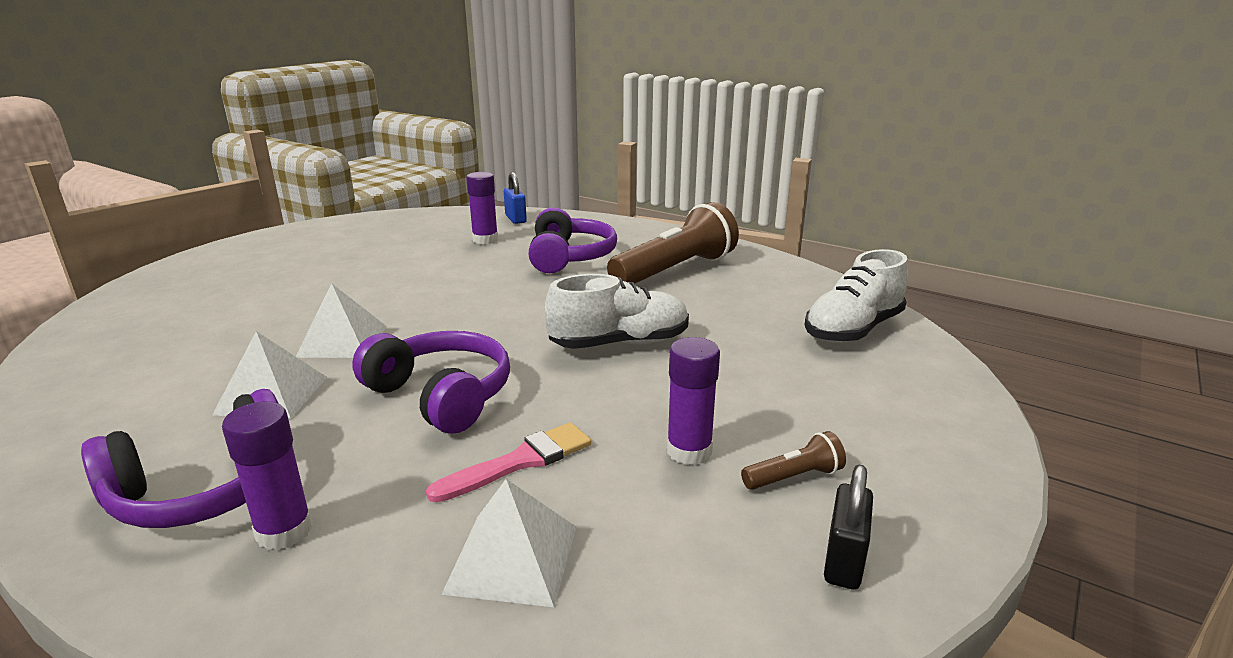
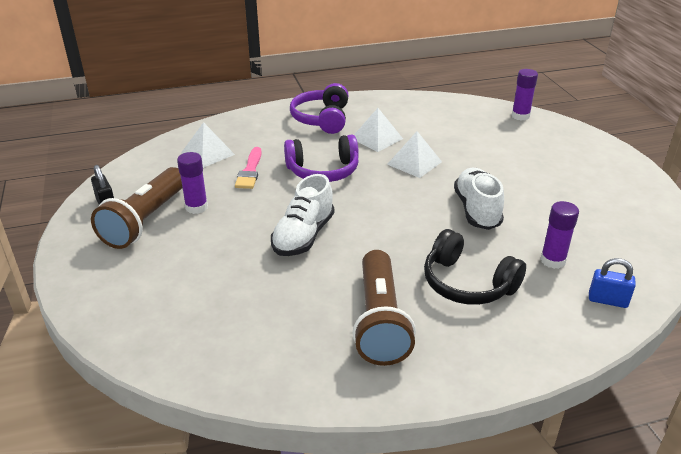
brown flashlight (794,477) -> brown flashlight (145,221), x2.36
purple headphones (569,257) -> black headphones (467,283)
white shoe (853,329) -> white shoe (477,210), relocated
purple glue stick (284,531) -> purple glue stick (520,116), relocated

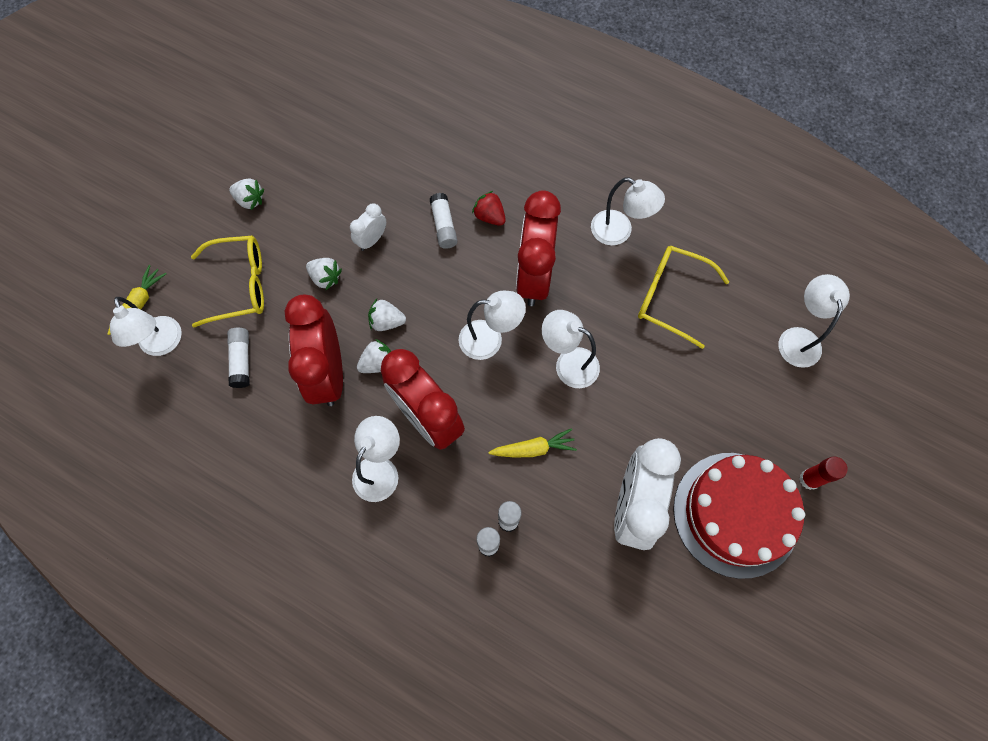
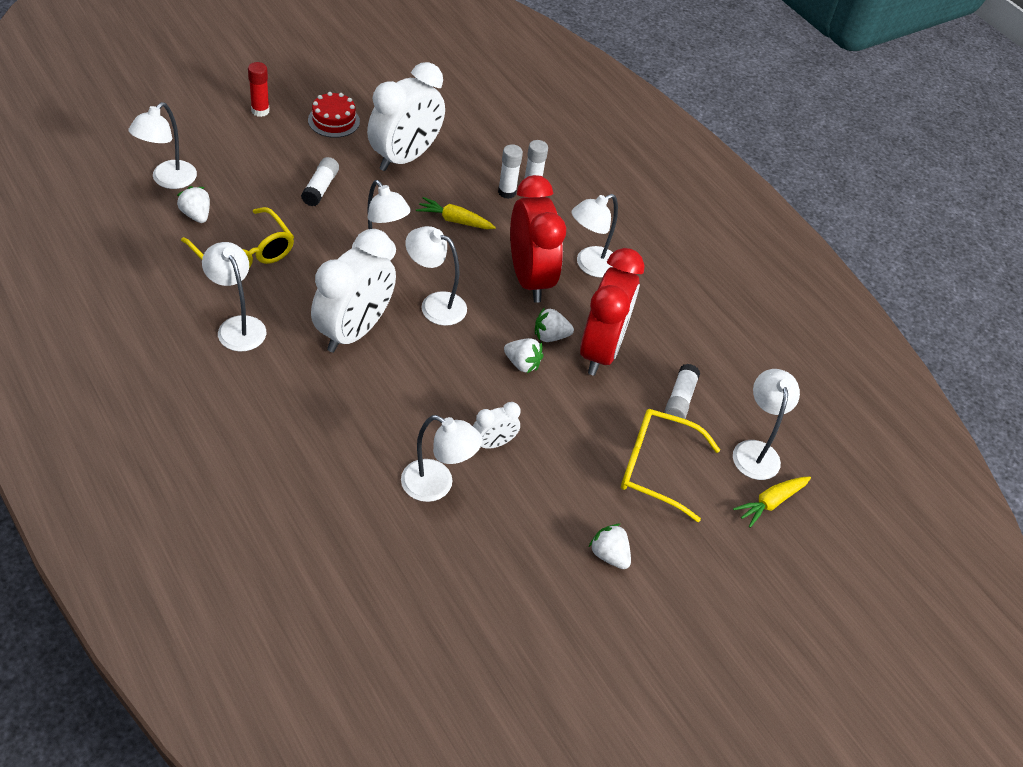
white strawberry (325,278) -> white strawberry (196,215), relocated
white glue stick (444,226) -> white glue stick (320,188), relocated
red cake (735,514) -> red cake (334,121), x0.48
red clock (534,276) -> white clock (354,331)
none -> white lamp (437,485)
red strawberry (489,216) -> none

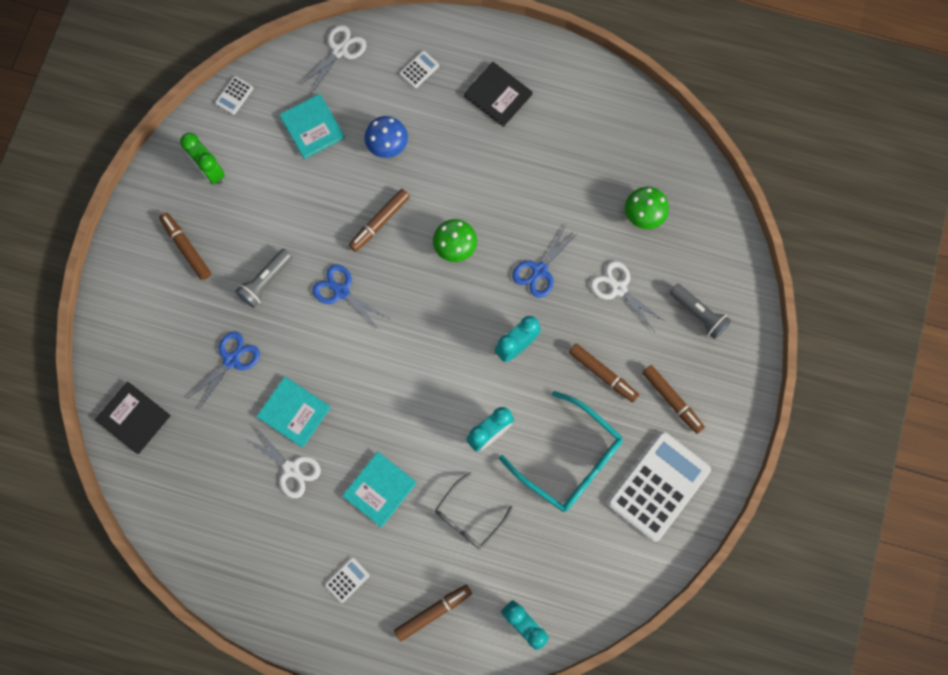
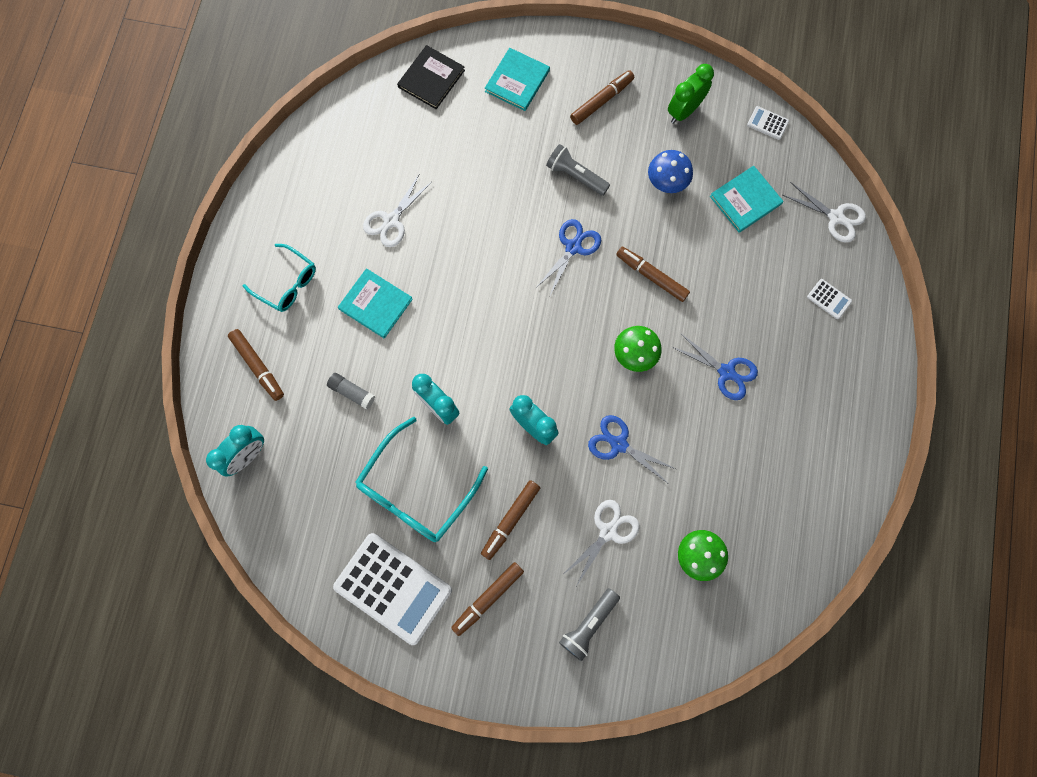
white calculator (347,580) -> turquoise glasses (287,283)
grey glasses (468,517) -> grey glue stick (352,392)
turquoise book (294,412) -> turquoise book (517,81), relocated
blue mushroom (387,144) -> blue mushroom (667,181), relocated
blue scissors (231,360) -> blue scissors (726,372), relocated
black book (498,95) -> none

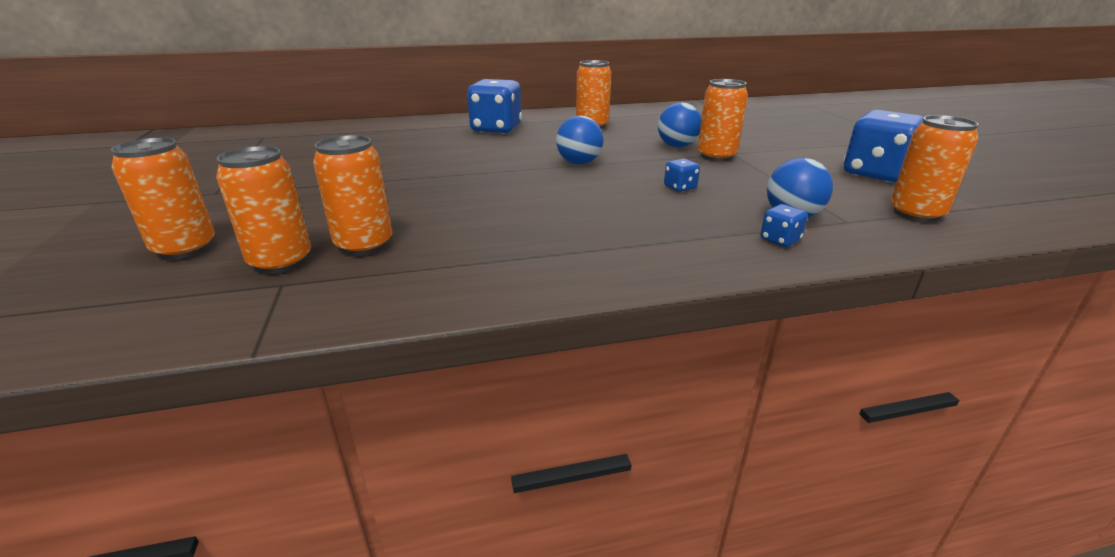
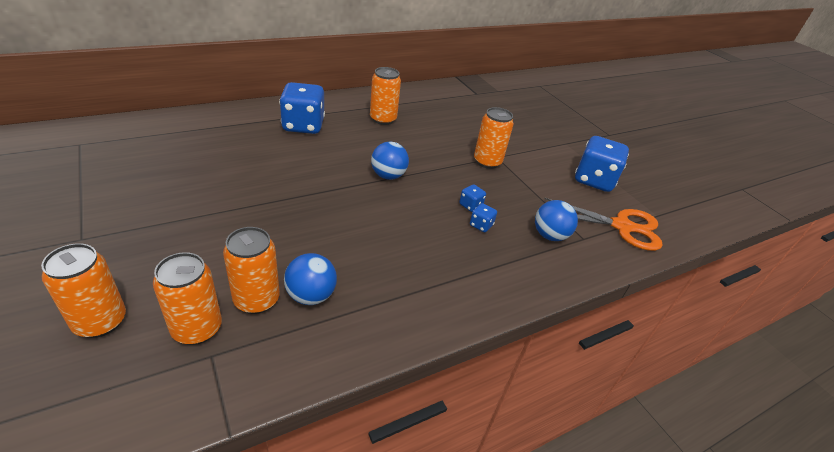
blue ball (677,146) -> blue ball (311,296), relocated
blue dice (780,240) -> blue dice (481,225), relocated
orange can (916,214) -> orange scissors (621,226)

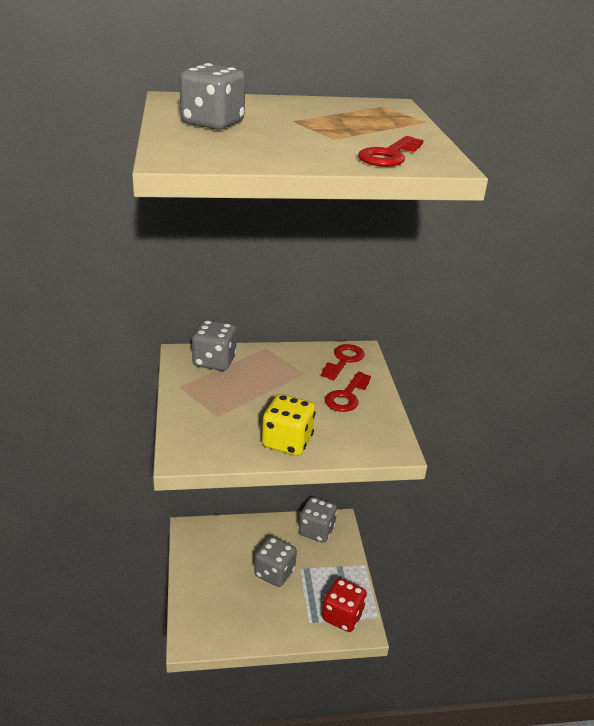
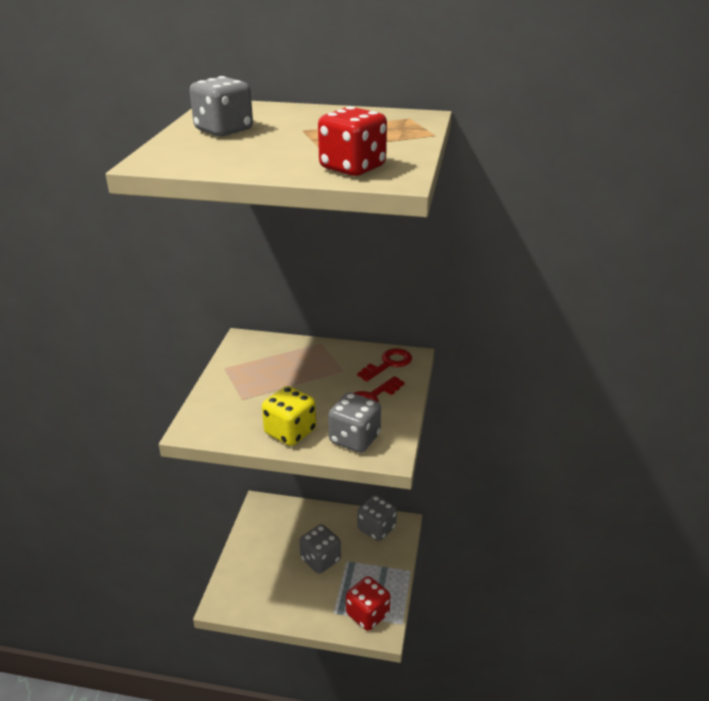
red key (389,155) -> red dice (352,168)
grey dice (214,361) -> grey dice (354,439), relocated

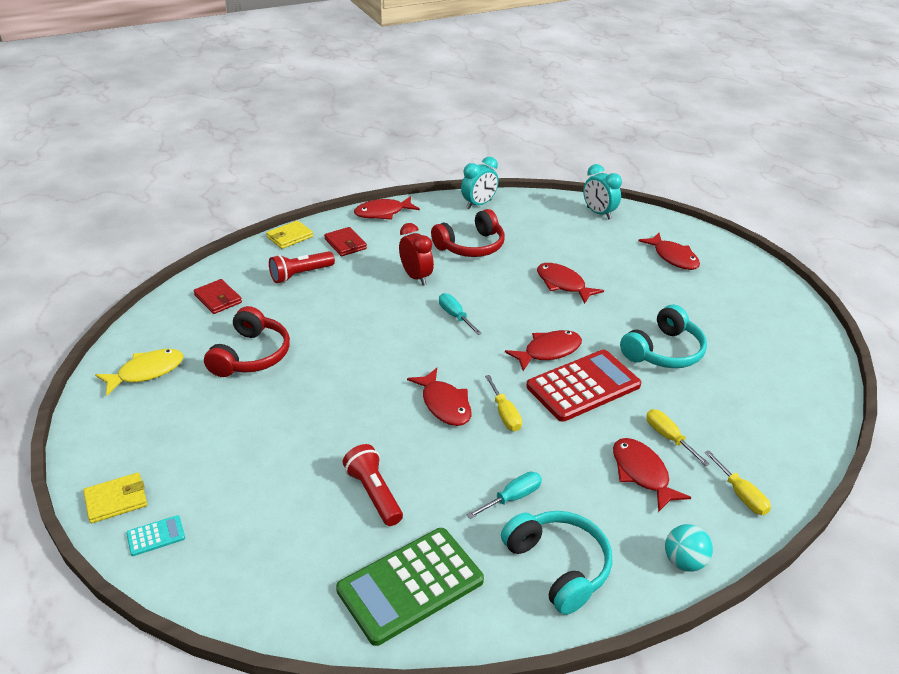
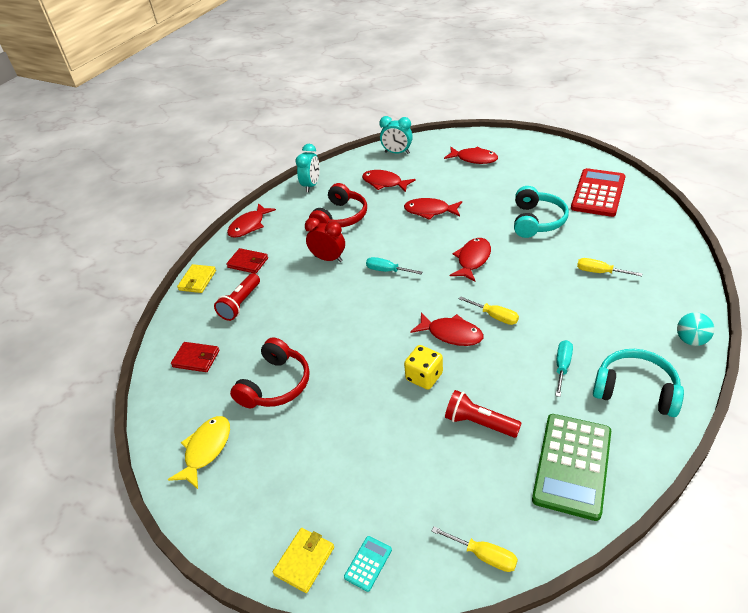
red headphones (251,355) -> red headphones (275,384), 45 degrees clockwise
red fish (642,473) -> red fish (384,183), relocated
none -> yellow dice (424,377)
yellow screwdriver (741,495) -> yellow screwdriver (484,555), relocated
red calculator (583,386) -> red calculator (598,193), relocated

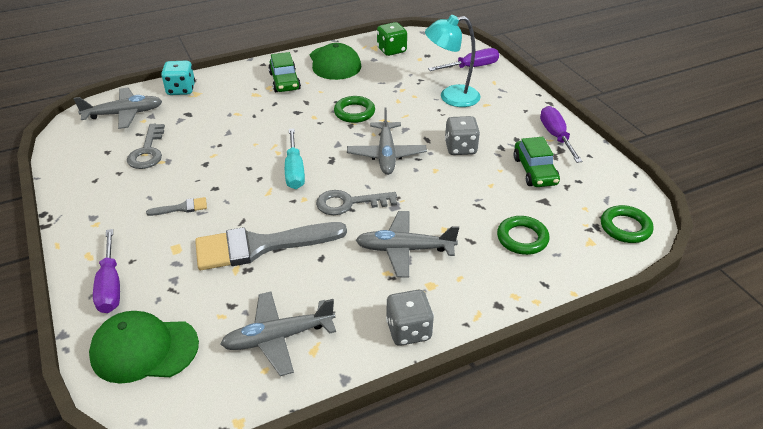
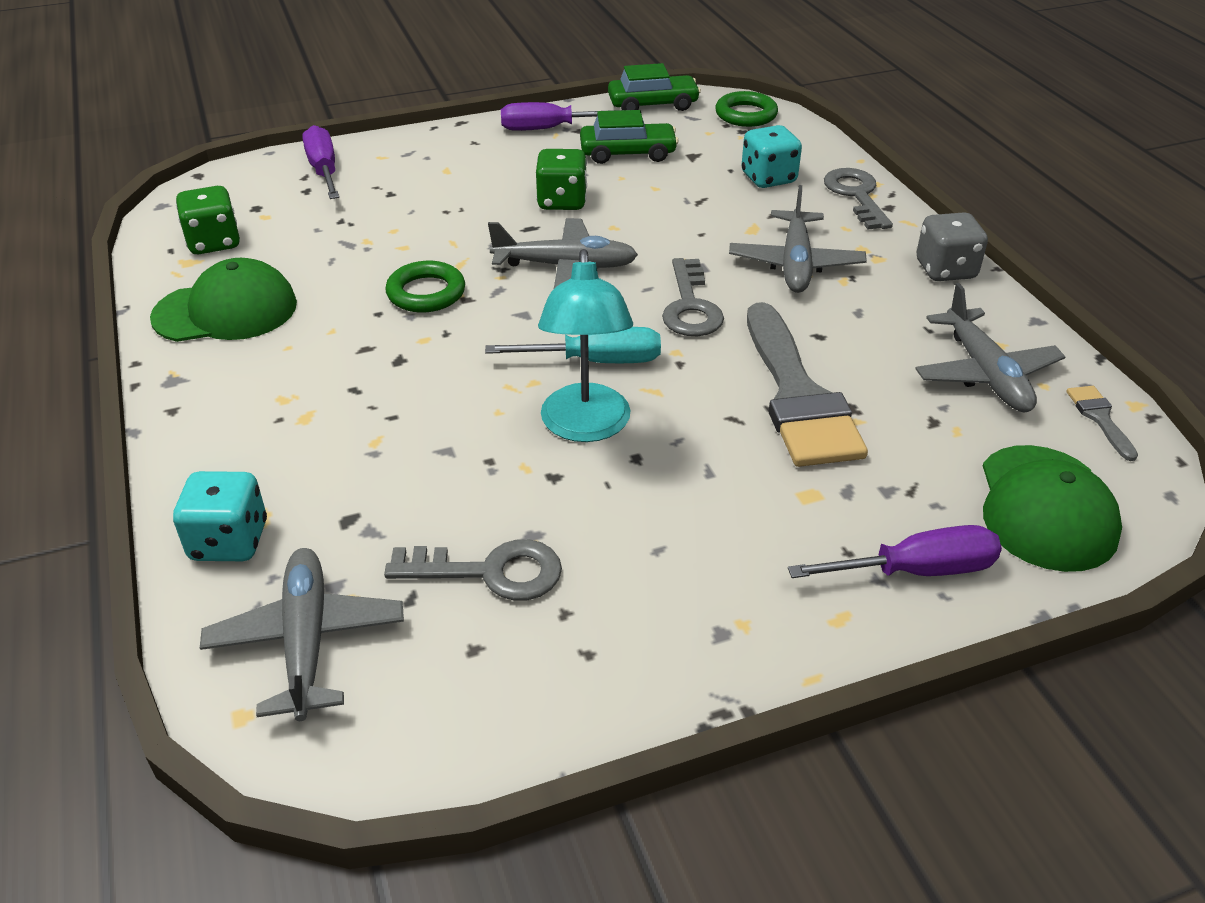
grey dice (460,148) -> green dice (562,201)
turquoise lamp (451,97) -> turquoise lamp (586,427), relocated
green car (285,81) -> green car (653,104), relocated
green ring (522,238) -> turquoise dice (768,178)
none -> grey key (856,195)
grey brush (182,208) -> grey brush (1100,418), relocated

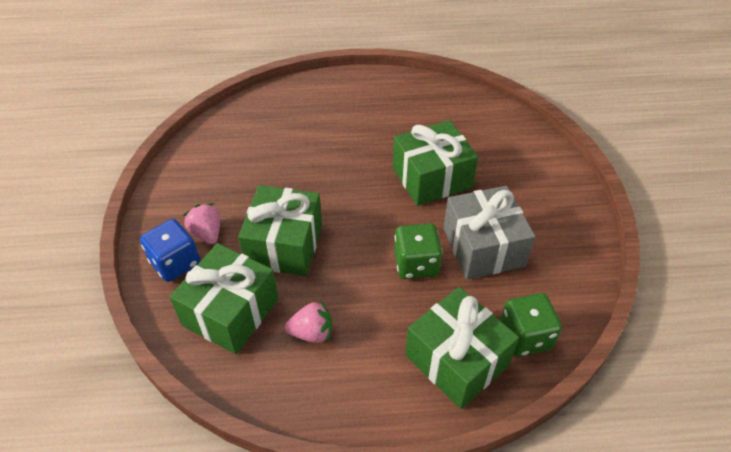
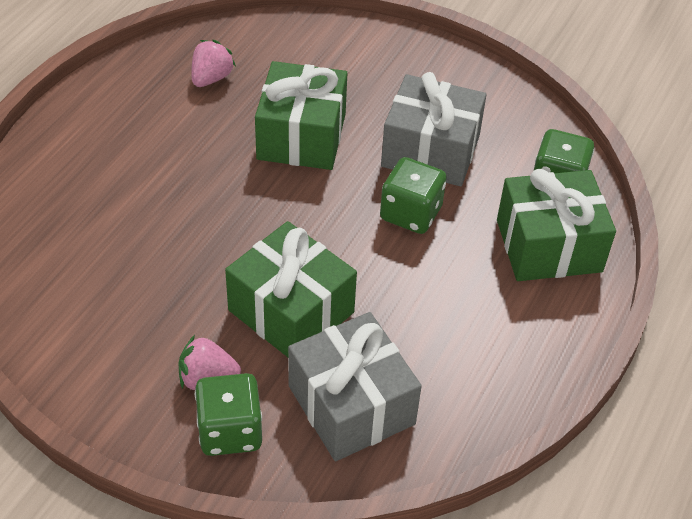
pink strawberry (312,333) -> pink strawberry (211,78), relocated
blue dice (175,263) -> green dice (230,431)
green gift (230,312) -> grey gift (351,405)

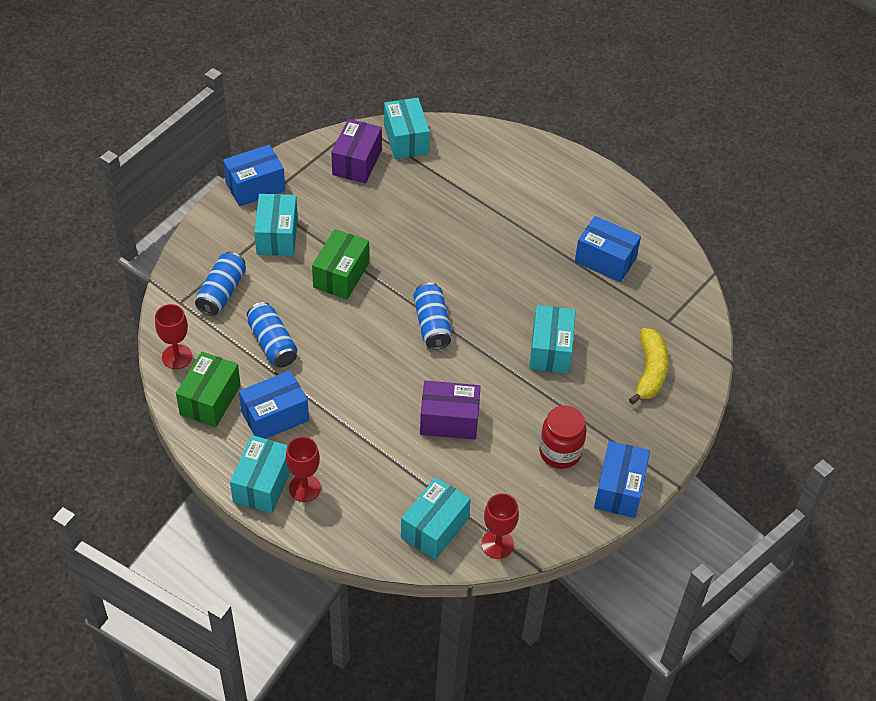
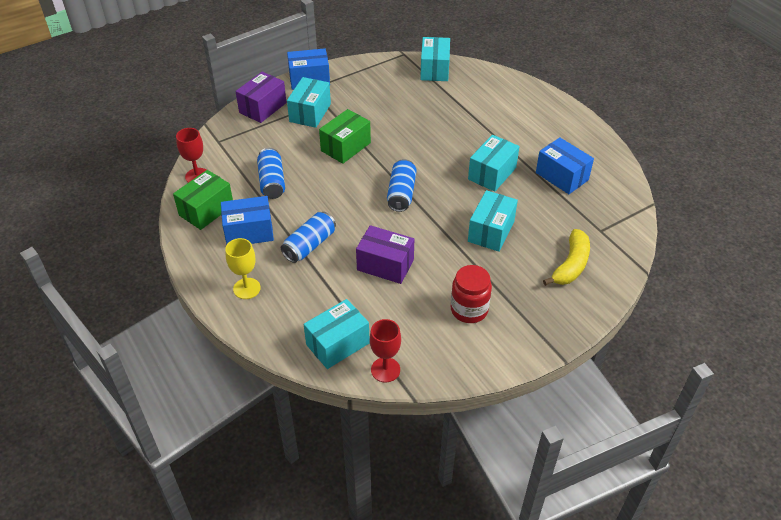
red goblet (304,488) -> yellow goblet (247,288)
purple box (357,162) -> purple box (263,108), relocated
blue can (222,292) -> blue can (309,245), relocated
turquoise box (263,484) -> turquoise box (492,173), relocated
blue box (619,489) -> none

